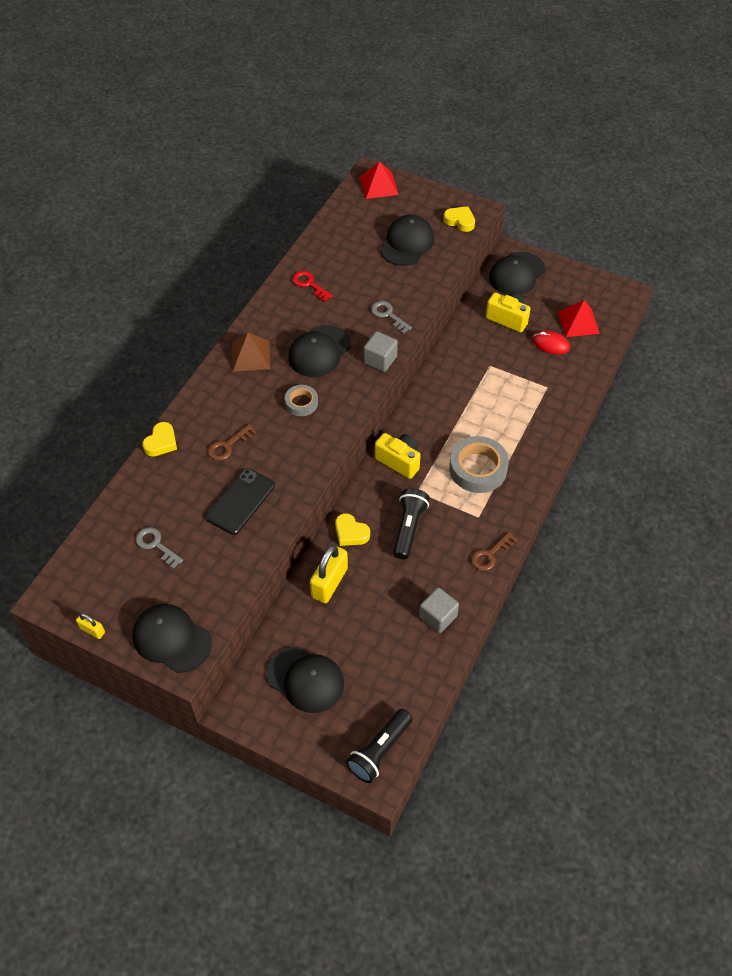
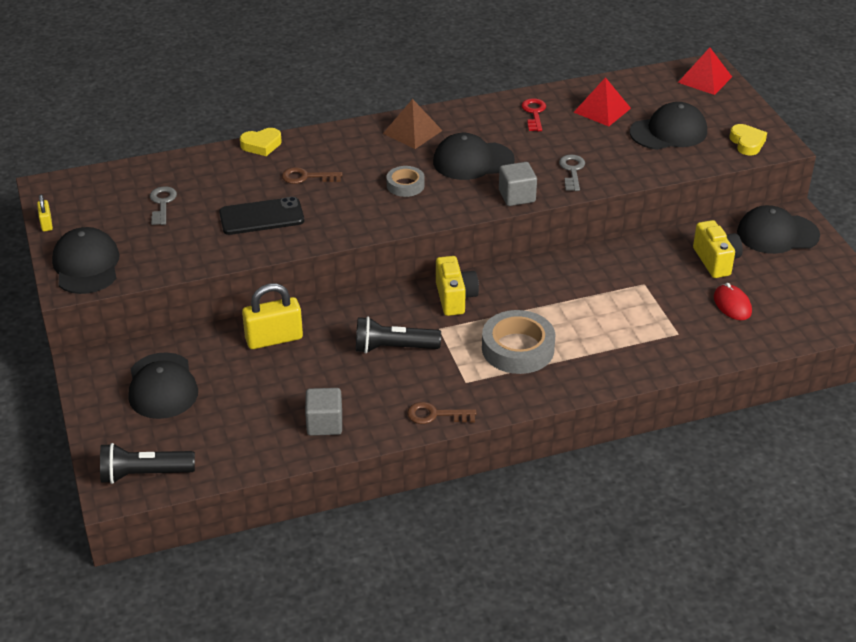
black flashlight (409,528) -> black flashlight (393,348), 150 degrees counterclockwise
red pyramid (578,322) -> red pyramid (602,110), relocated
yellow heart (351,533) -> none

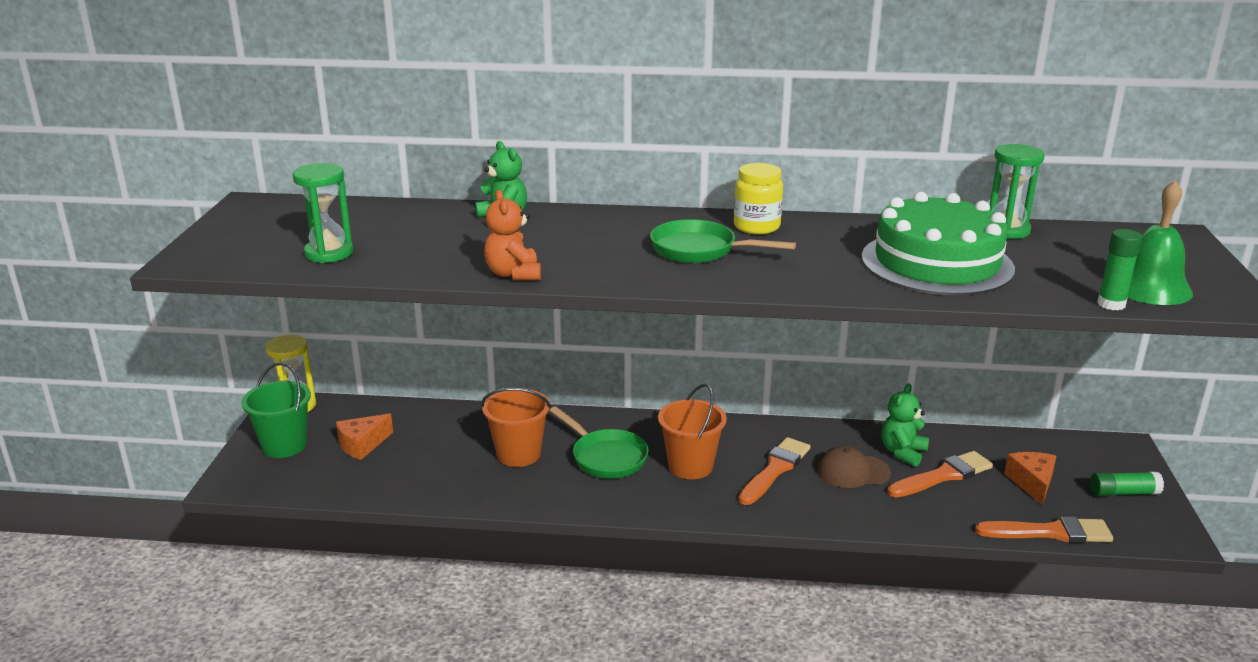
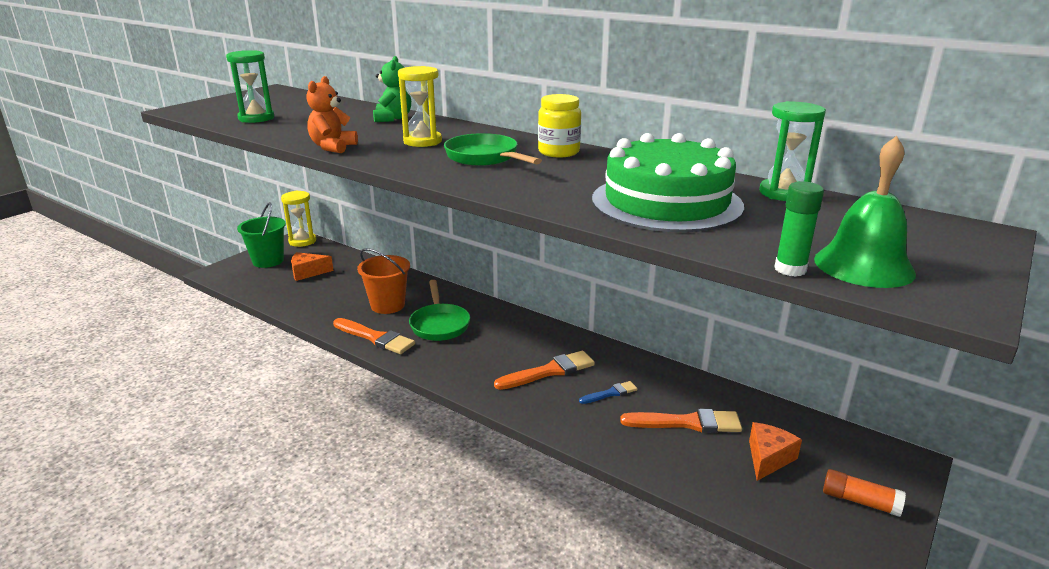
orange brush (1050,532) -> orange brush (375,338), relocated
none -> yellow hourglass (422,141)
brown cap (853,471) -> blue brush (610,393)
green glue stick (1123,493) -> orange glue stick (860,501)
orange bucket (690,466) -> none
green teddy bear (902,452) -> none

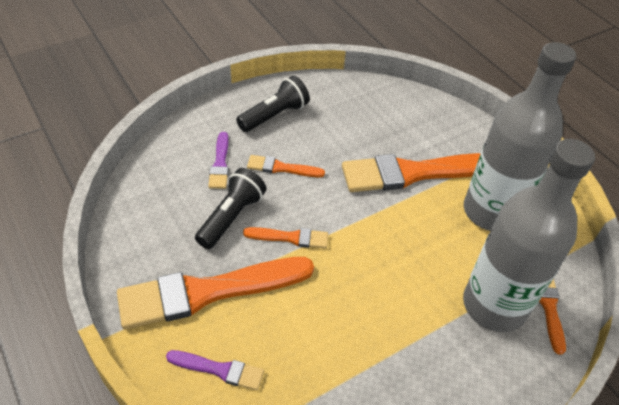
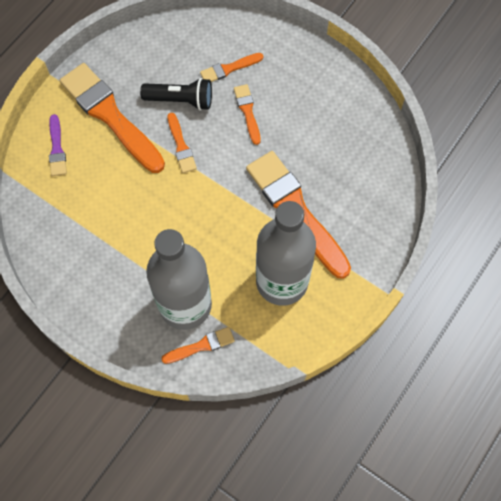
purple brush (220,164) -> orange brush (229,68)
black flashlight (274,115) -> none

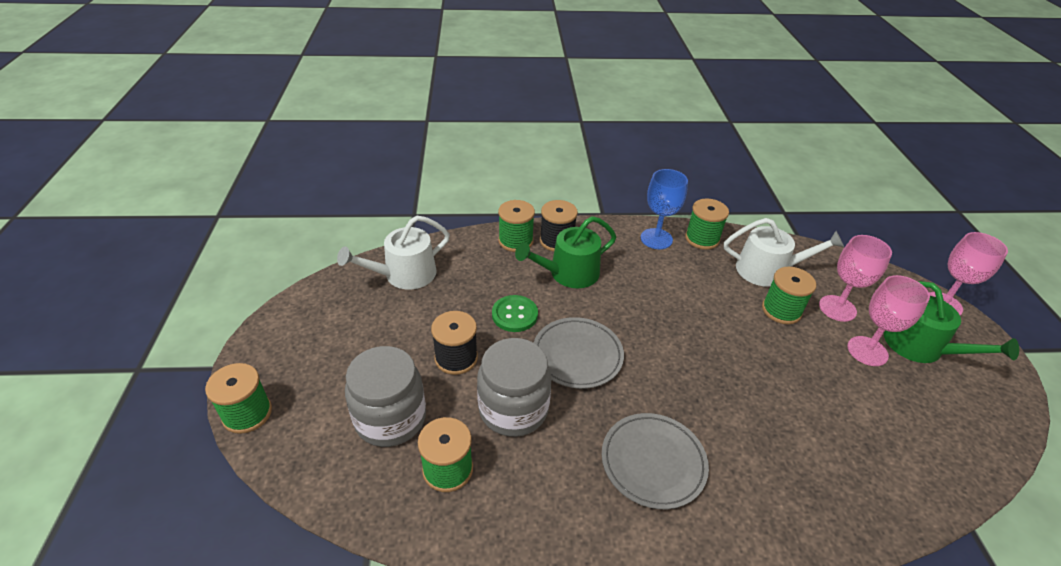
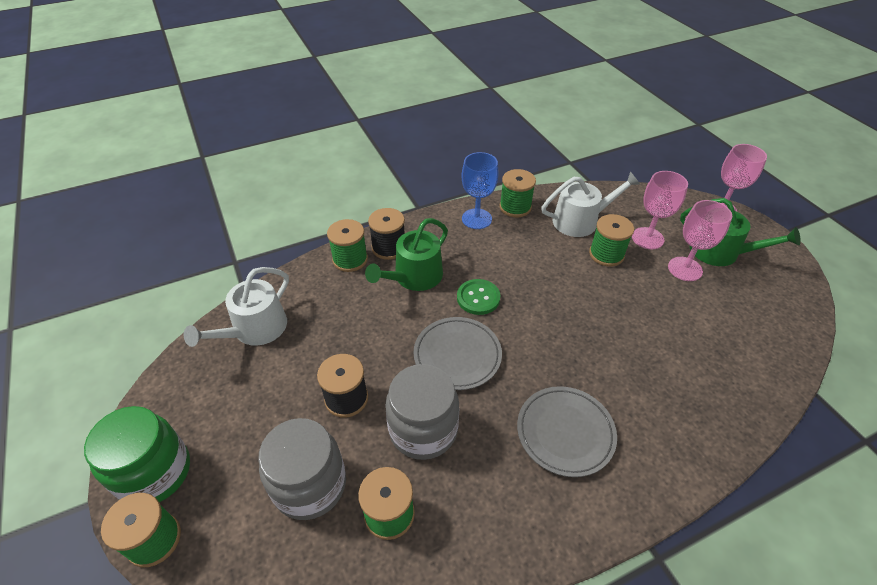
none -> green jar (154,472)
green button (514,315) -> green button (478,298), relocated

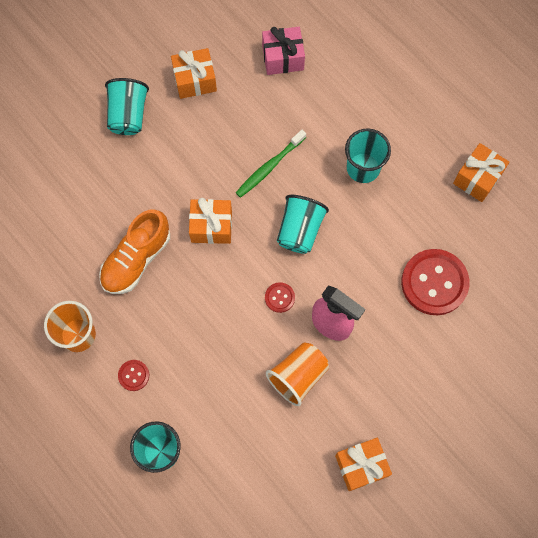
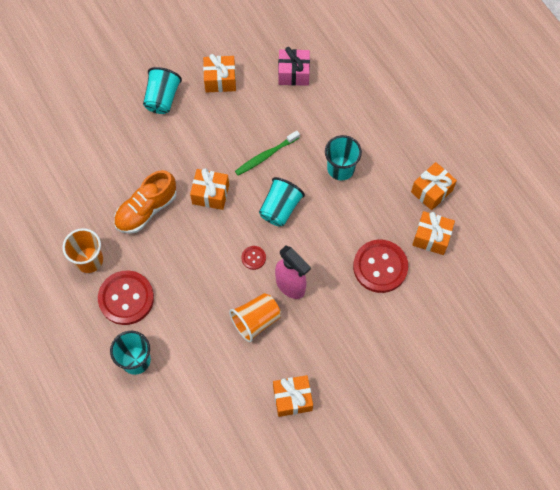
red button (133,375) -> red button (126,298), x2.21
none -> orange gift (431,237)

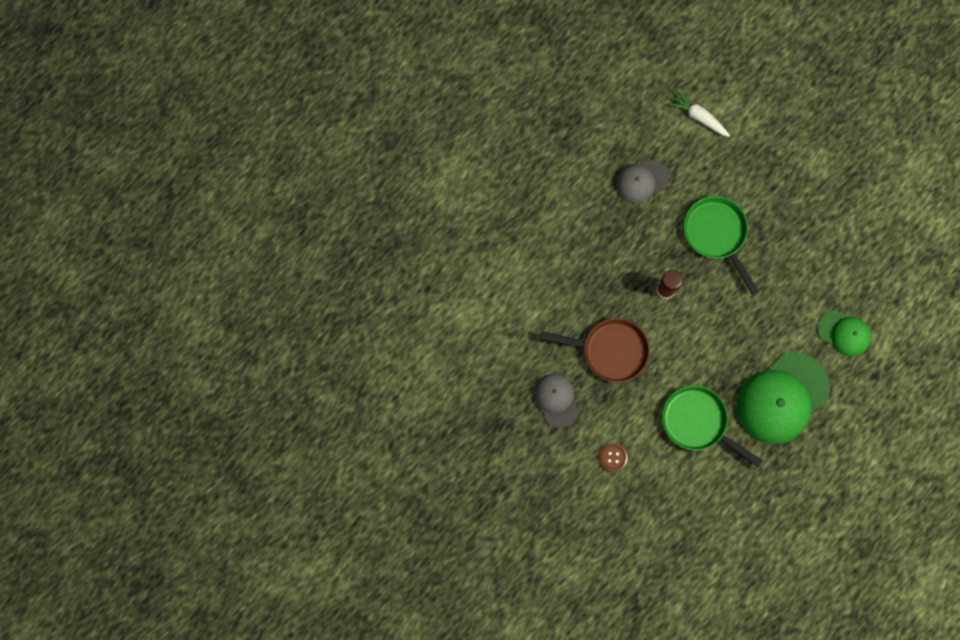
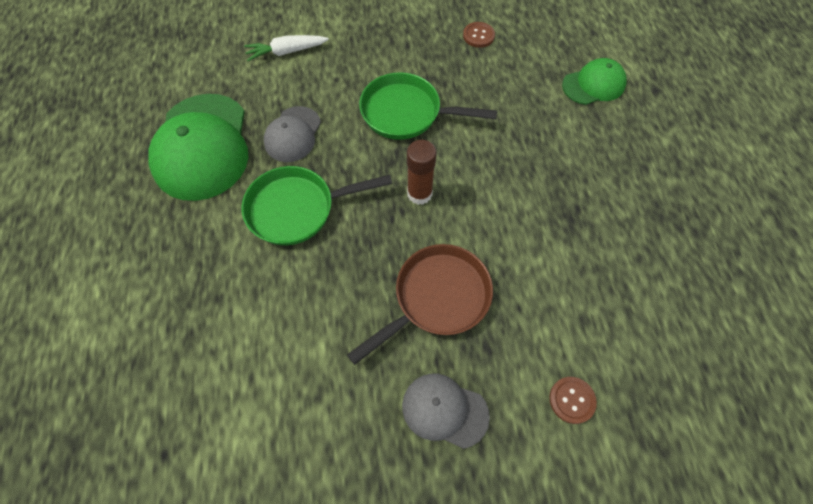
green cap (782,398) -> green cap (202,147), relocated
green pan (698,422) -> green pan (297,209), relocated
none -> brown button (478,36)

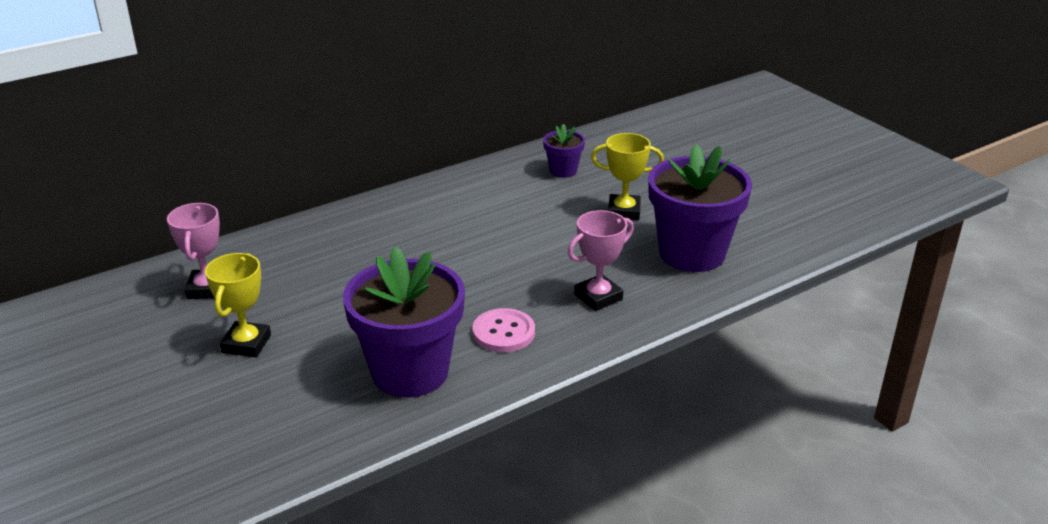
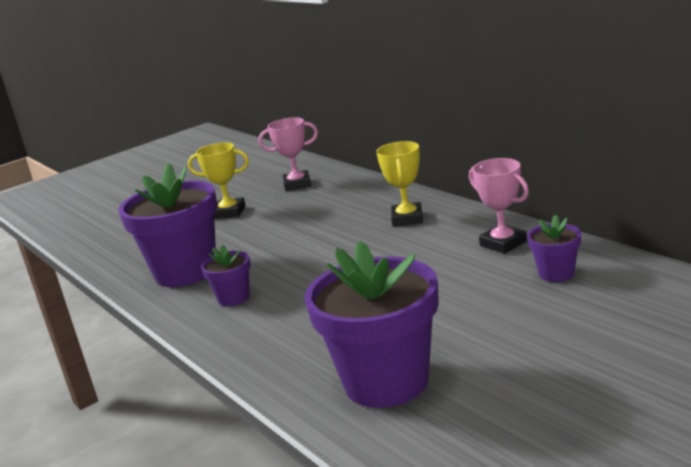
pink button (503,332) -> purple flower pot (233,298)
yellow trophy (624,211) -> yellow trophy (407,219), relocated
pink trophy (598,297) -> pink trophy (503,244), relocated

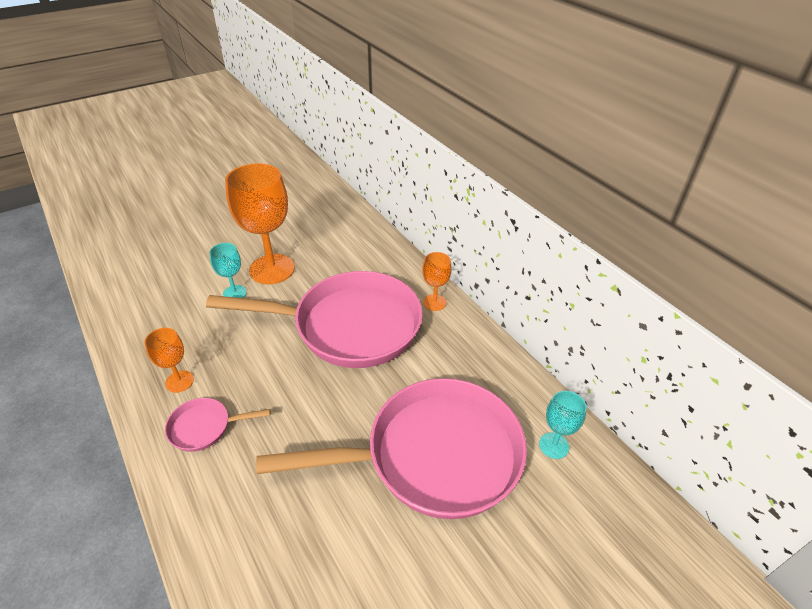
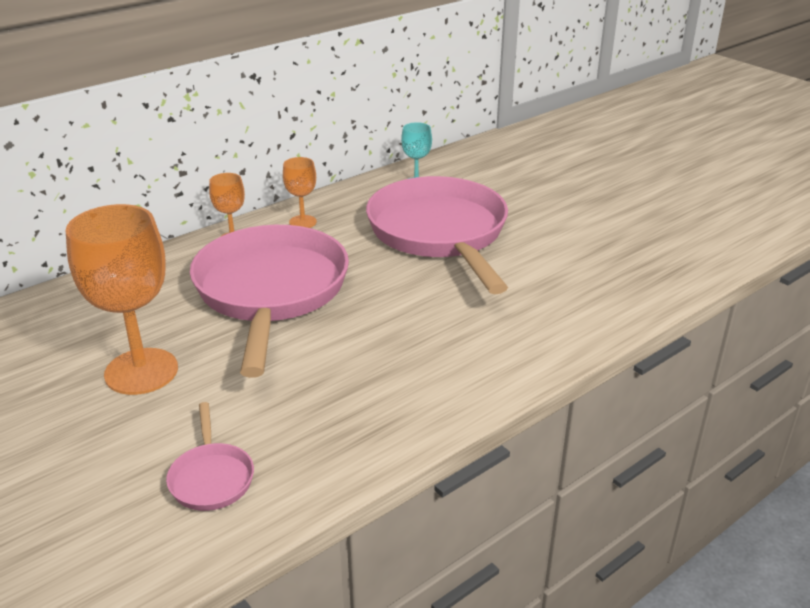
pink pan (204,427) -> pink pan (211,478), relocated
orange goblet (179,381) -> orange goblet (302,222), relocated
turquoise goblet (234,293) -> none

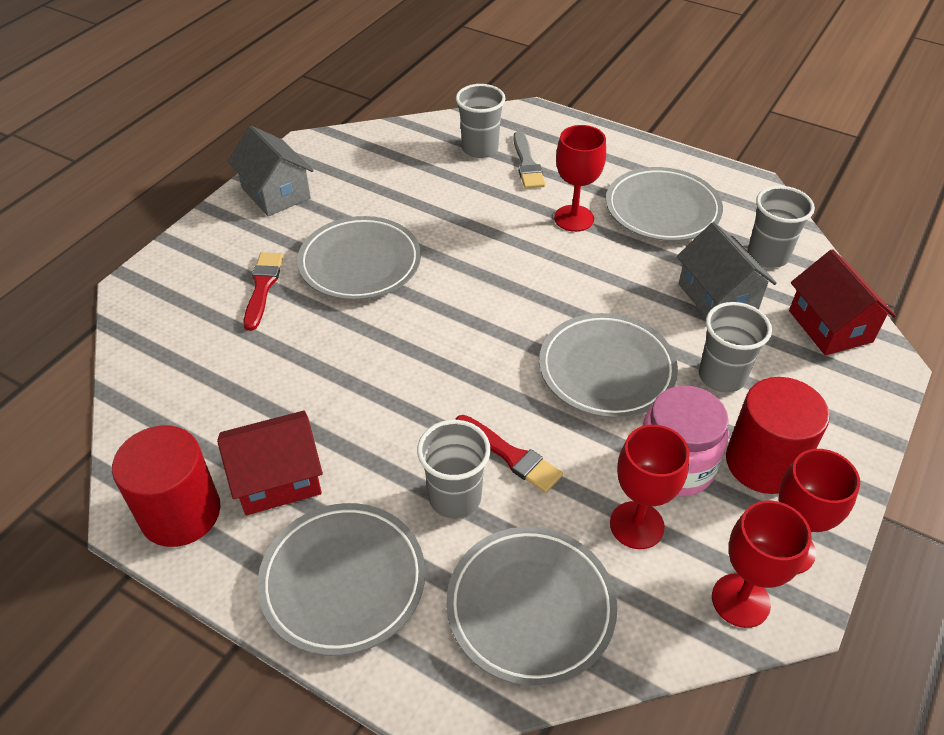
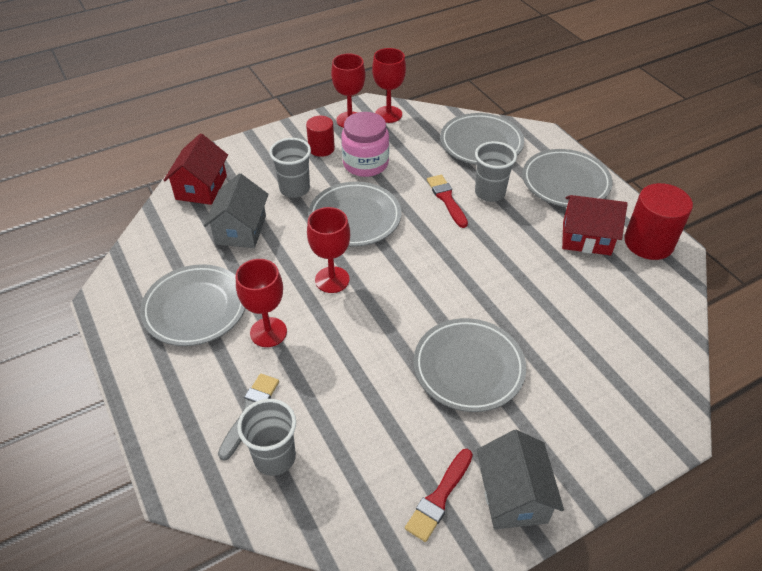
red cylinder (763,463) -> red cylinder (321,148), x0.61
red goblet (636,525) -> red goblet (332,280), relocated
red brush (262,287) -> red brush (439,497), relocated
grey cup (767,256) -> none

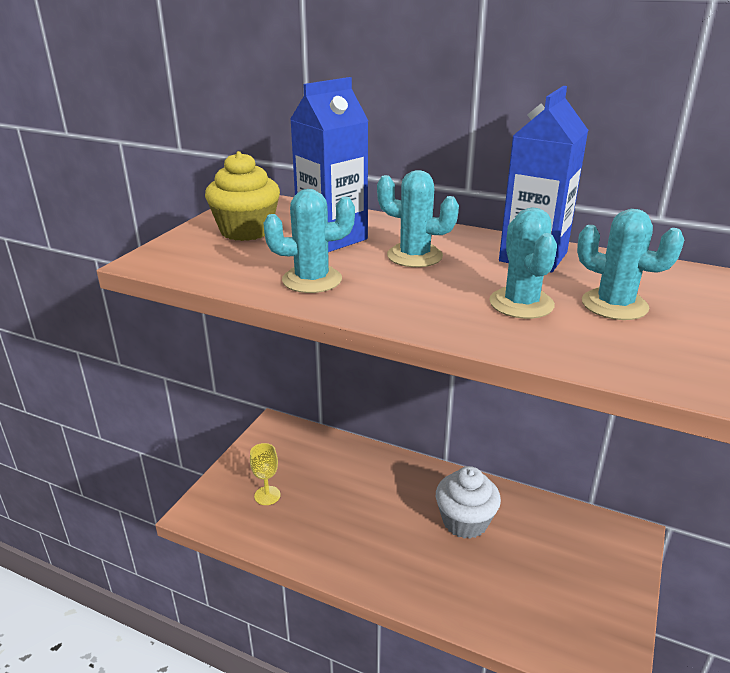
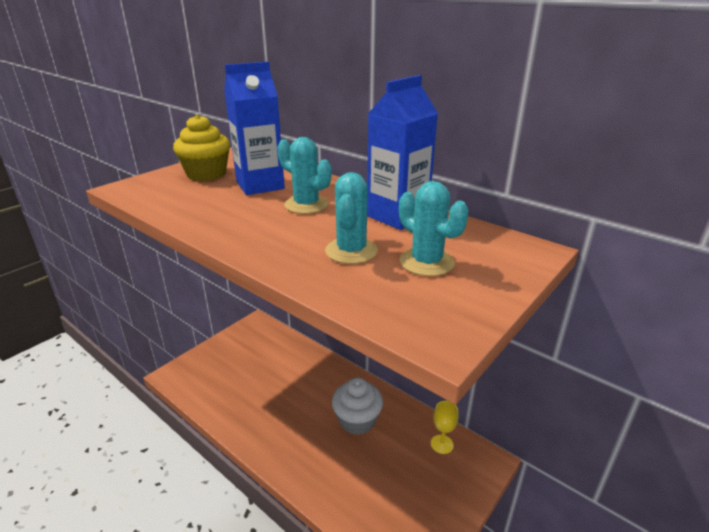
yellow goblet (267,495) -> yellow goblet (442,444), relocated
turquoise cactus (312,280) -> none

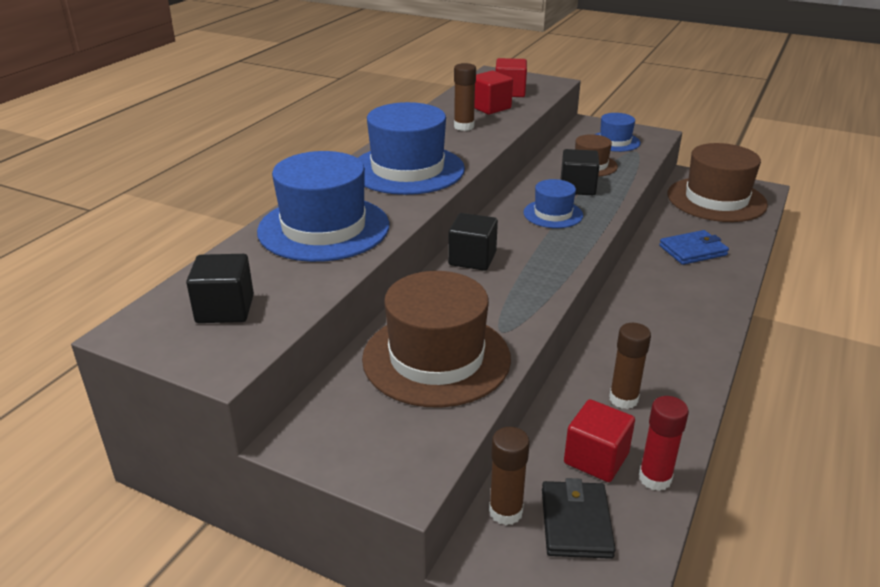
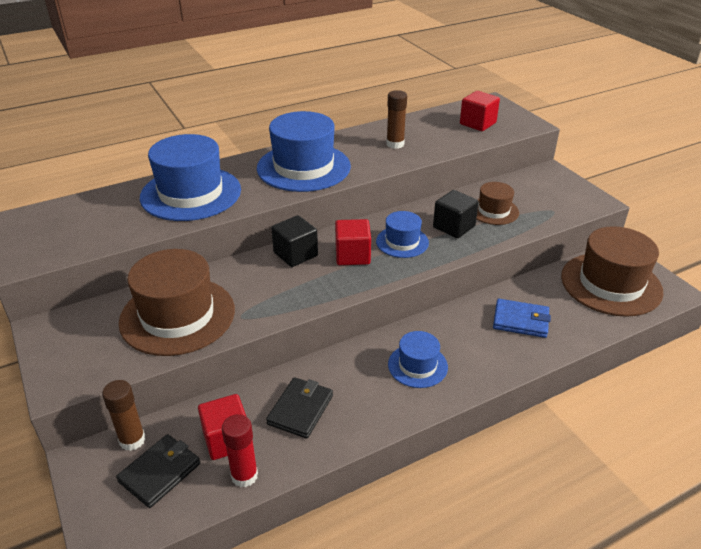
brown glue stick (623,399) -> black wallet (300,410)
red cube (490,107) -> red cube (352,255), relocated
blue hat (615,142) -> blue hat (417,365), relocated
black cube (225,309) -> none

